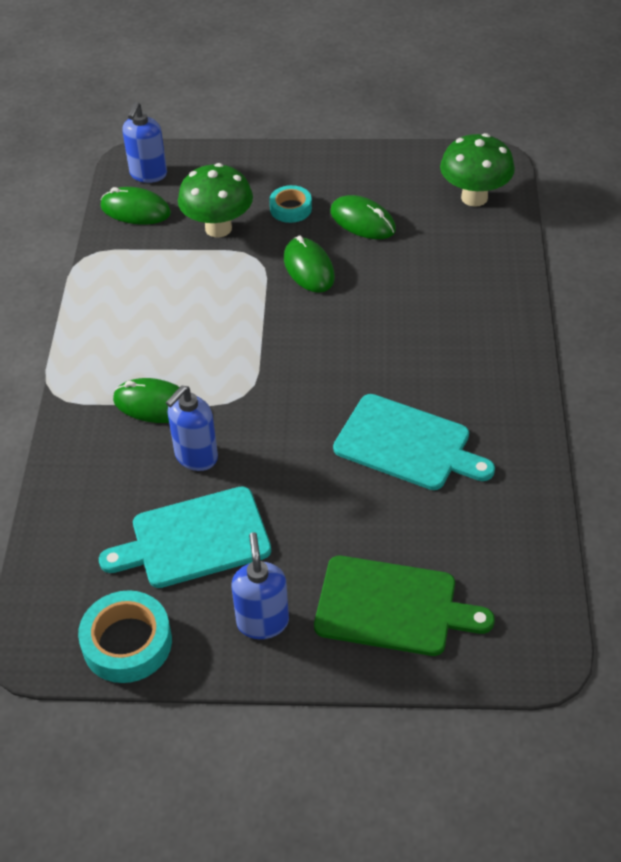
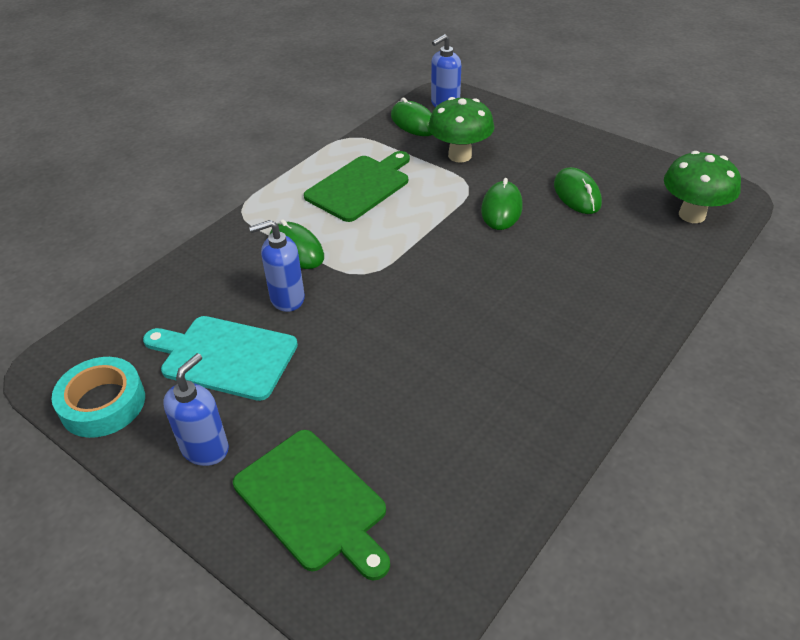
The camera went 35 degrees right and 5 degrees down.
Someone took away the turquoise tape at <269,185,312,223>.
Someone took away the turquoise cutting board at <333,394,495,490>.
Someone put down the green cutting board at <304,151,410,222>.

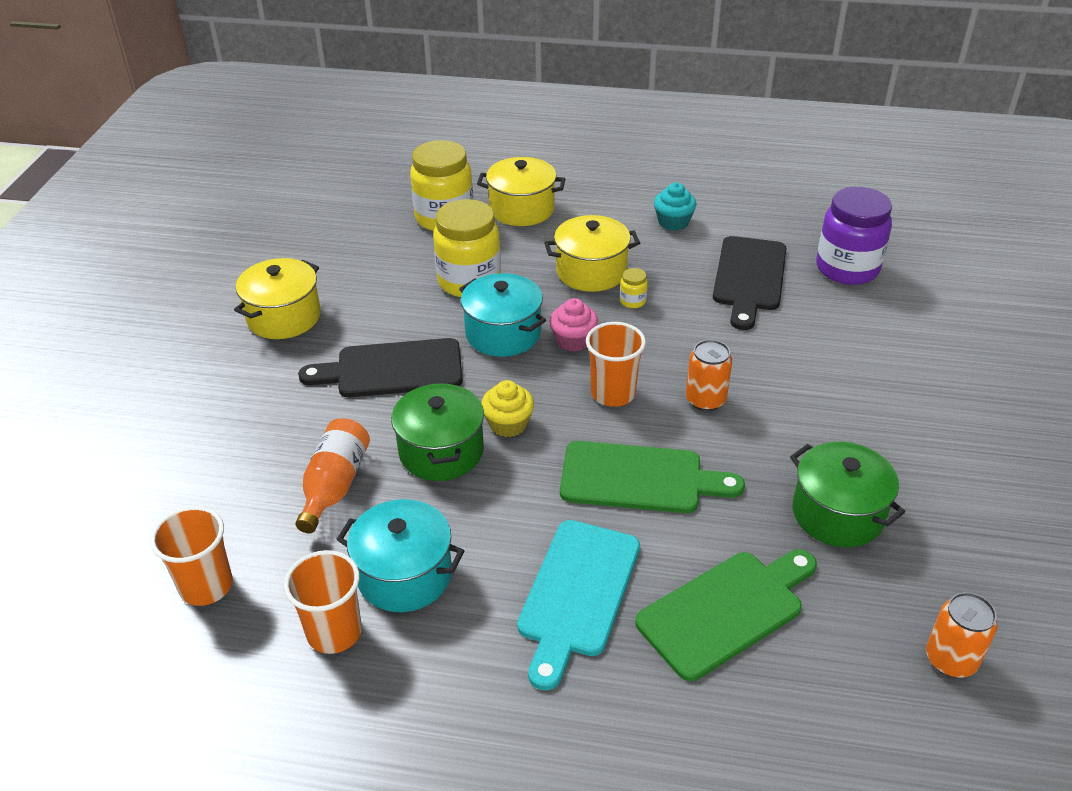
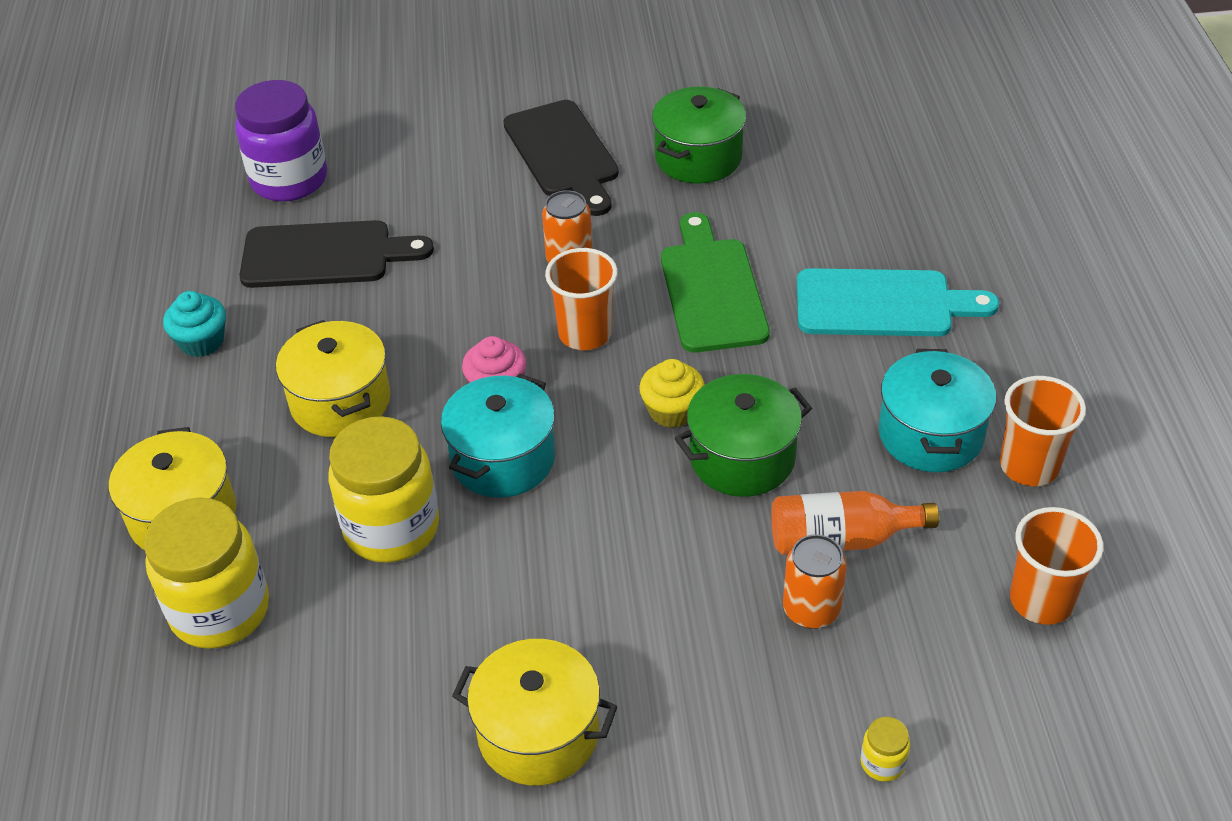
The camera went 105 degrees left and 5 degrees up.
Someone carried the black cutting board from <298,338,463,397> to <503,100,619,216>.
Someone carried the yellow jar from <620,268,648,308> to <861,717,910,782>.
Someone took away the green cutting board at <635,550,817,681>.
Someone carried the orange can from <926,592,998,678> to <783,534,847,629>.

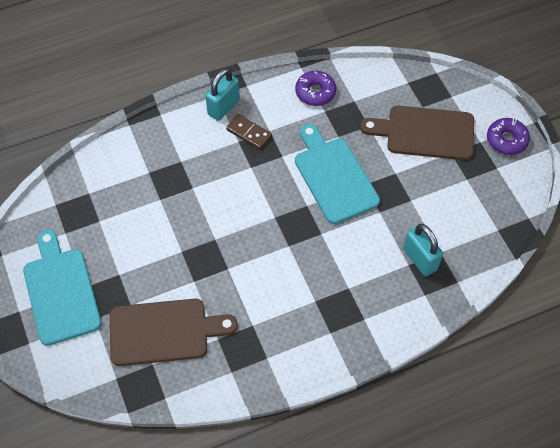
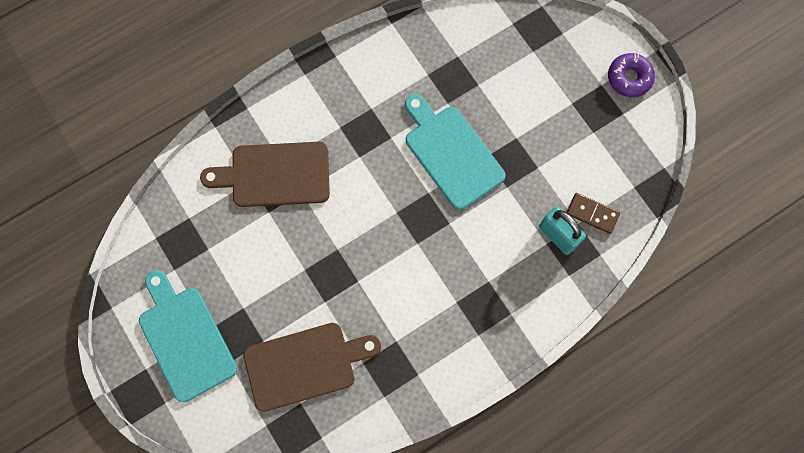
The camera went 10 degrees left and 15 degrees up.
Someone took away the turquoise padlock at <205,68,240,121>.
Someone carried the brown domino from <226,114,272,150> to <566,193,620,234>.
Someone took away the purple donut at <295,71,336,106>.
Someone carried the brown cutting board from <360,106,474,160> to <200,142,330,207>.

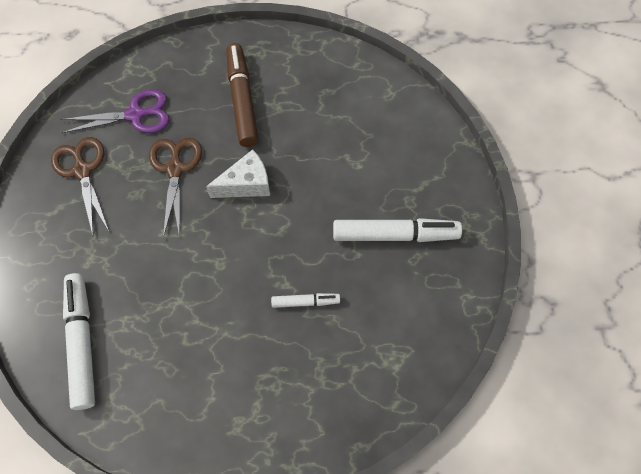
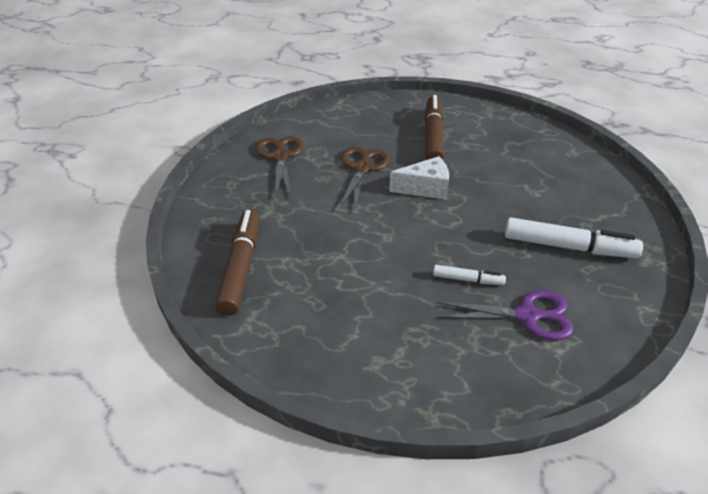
The camera went 15 degrees right and 25 degrees down.
Someone carried the purple scissors from <61,89,170,133> to <436,290,573,340>.
Someone repainted the white marker at <63,273,95,410>, which became the brown marker at <215,209,260,316>.

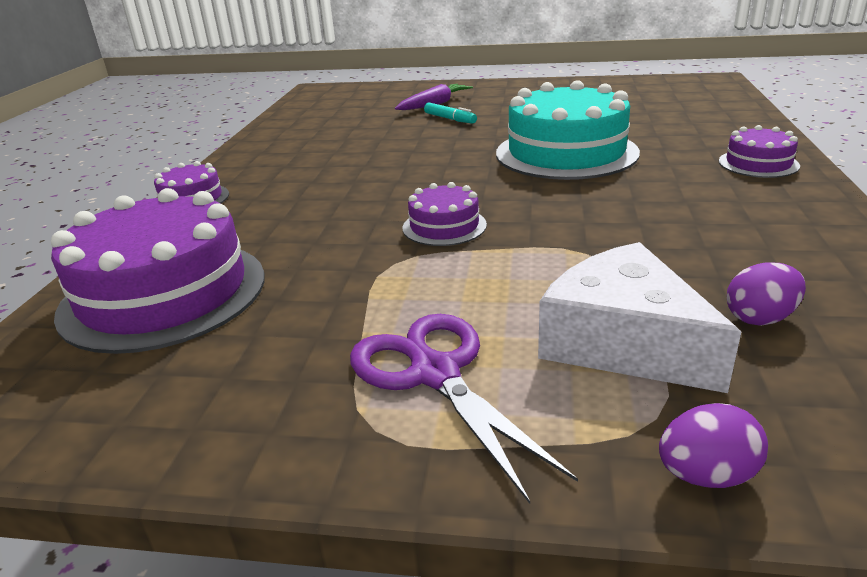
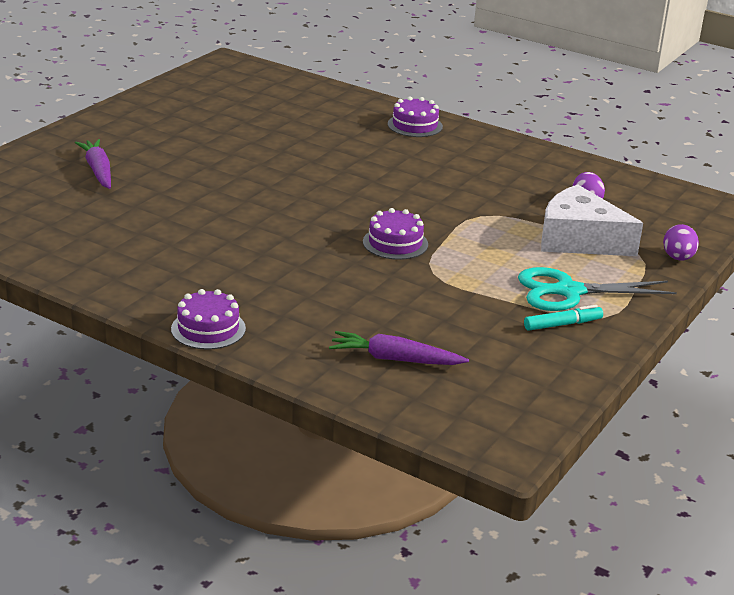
The camera went 70 degrees left and 0 degrees up.
Someone swapped the purple cake at <51,188,265,354> for the purple carrot at <329,331,469,365>.
Someone repainted the purple scissors at <350,314,578,504>, which became the turquoise scissors at <518,267,677,311>.
Someone carried the turquoise marker from <424,102,477,124> to <524,305,603,331>.
Someone took away the turquoise cake at <496,80,640,180>.
Someone rotated the white cheese at <538,242,741,393> by 45 degrees clockwise.

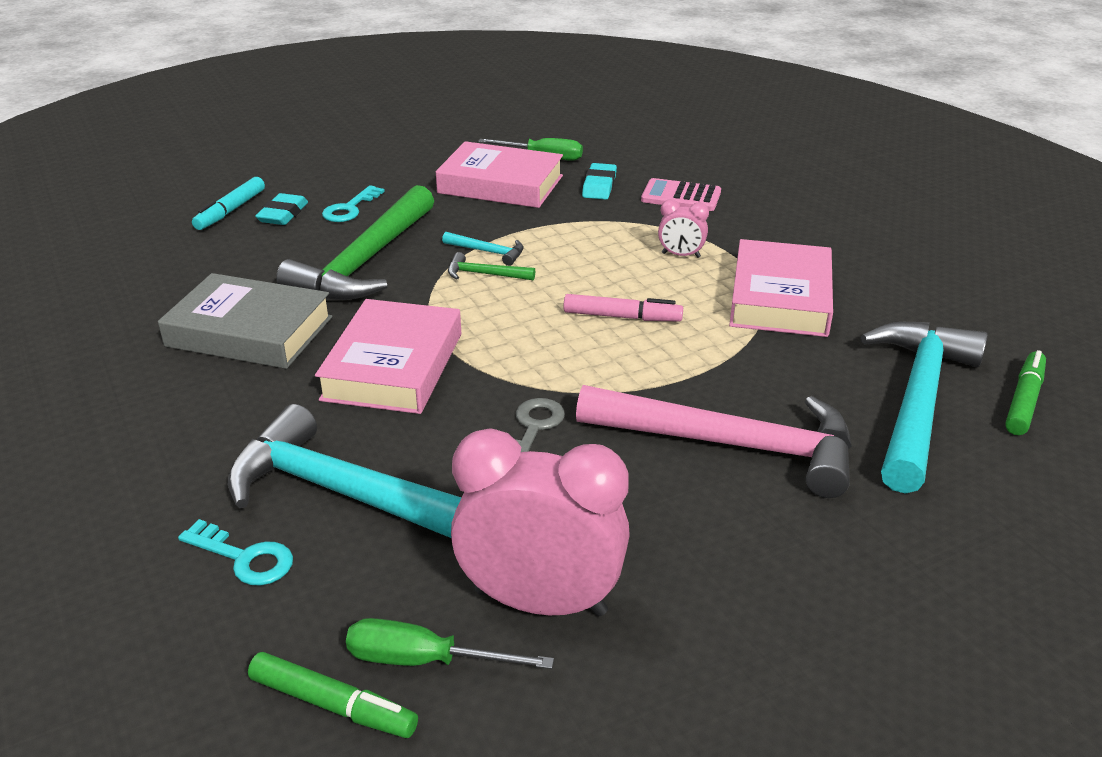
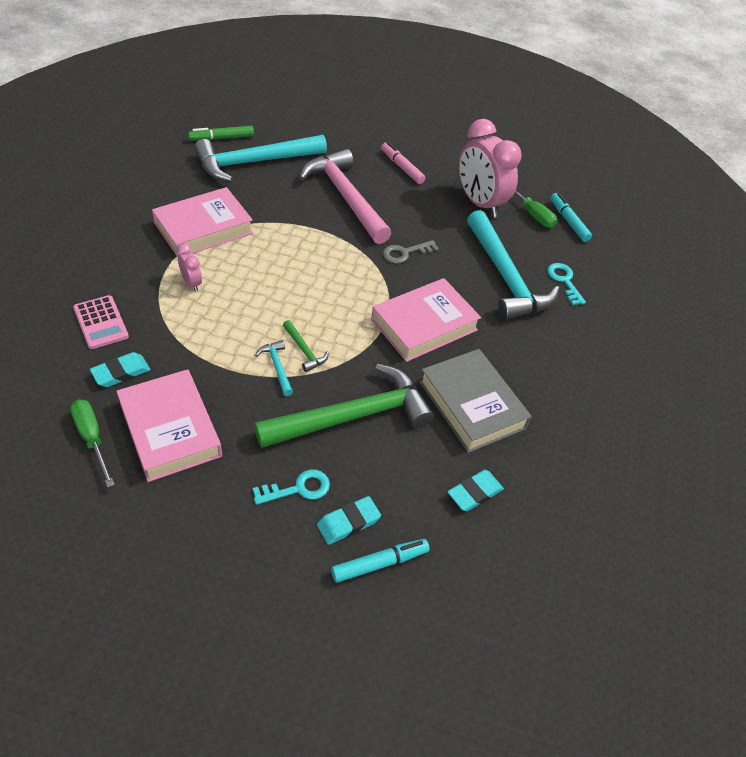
The camera went 140 degrees left and 15 degrees up.
Someone repainted the green marker at <248,652,418,738>, which became the turquoise marker at <550,193,592,242>.
Someone carried the pink marker from <563,294,683,321> to <381,142,426,184>.
Someone put down the turquoise eraser at <447,470,504,511>.

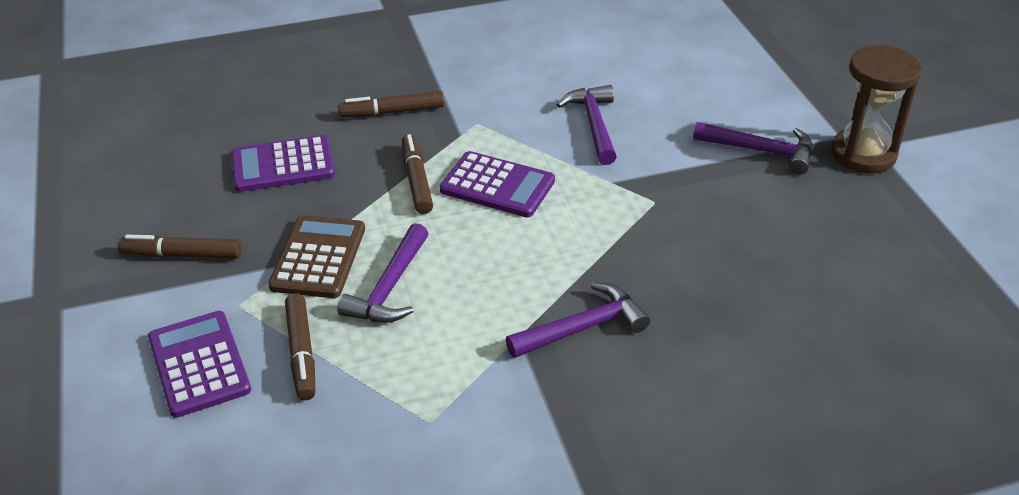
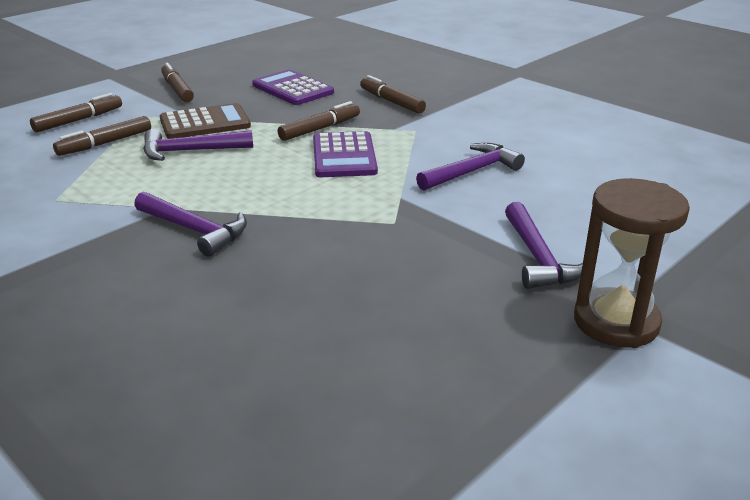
The camera went 60 degrees right and 10 degrees down.
Someone swapped the purple calculator at <148,311,251,418> for the brown marker at <30,93,122,132>.

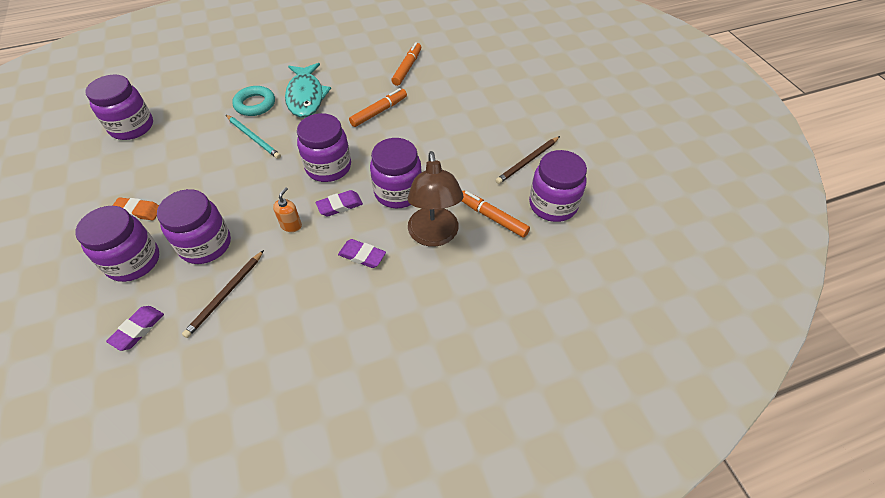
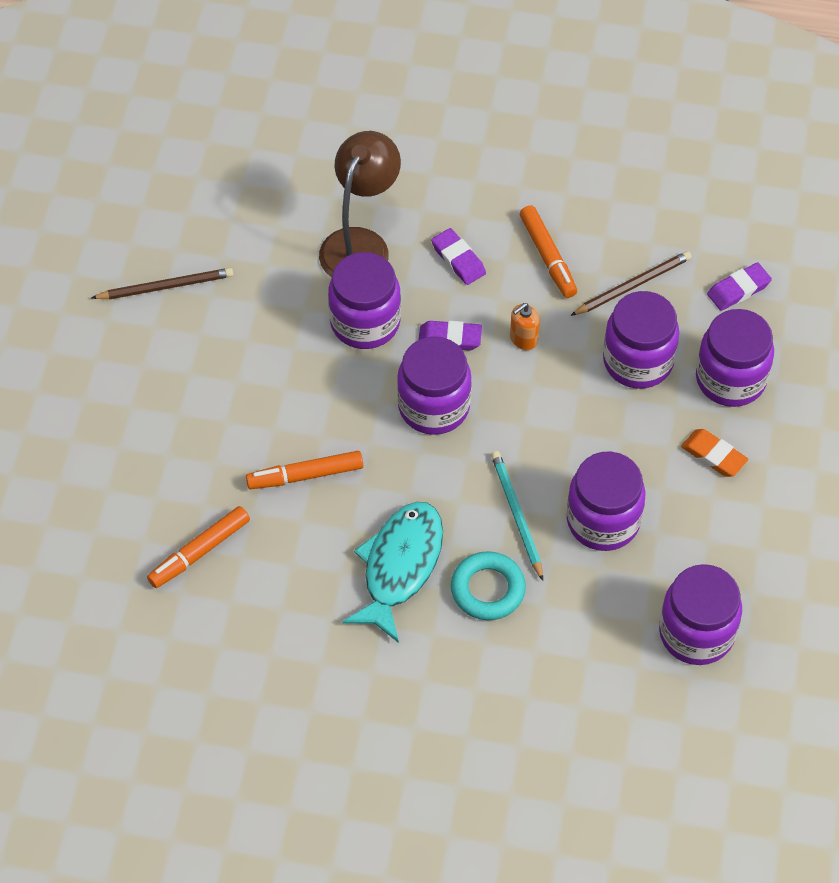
The camera went 150 degrees left and 5 degrees up.
Someone carried the orange marker from <462,191,530,238> to <520,205,577,298>.
Someone carried the purple jar from <529,150,587,222> to <567,451,645,551>.

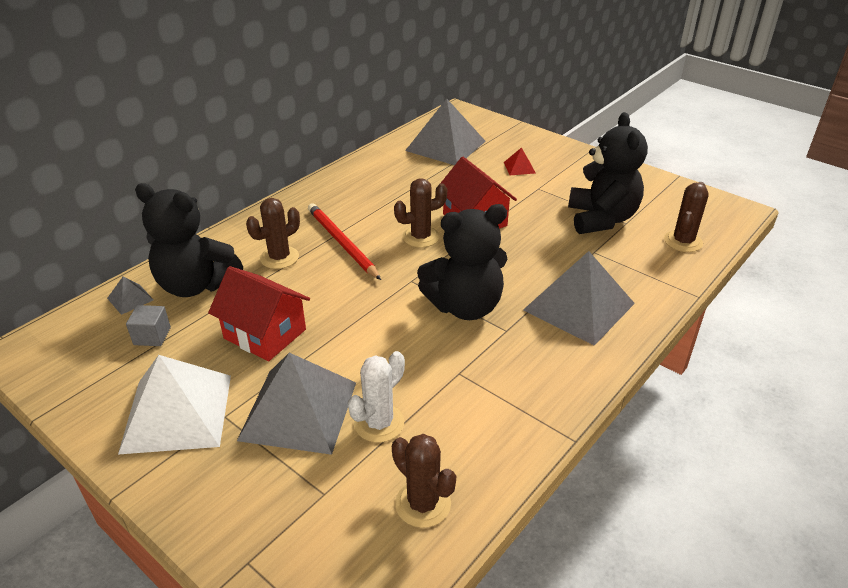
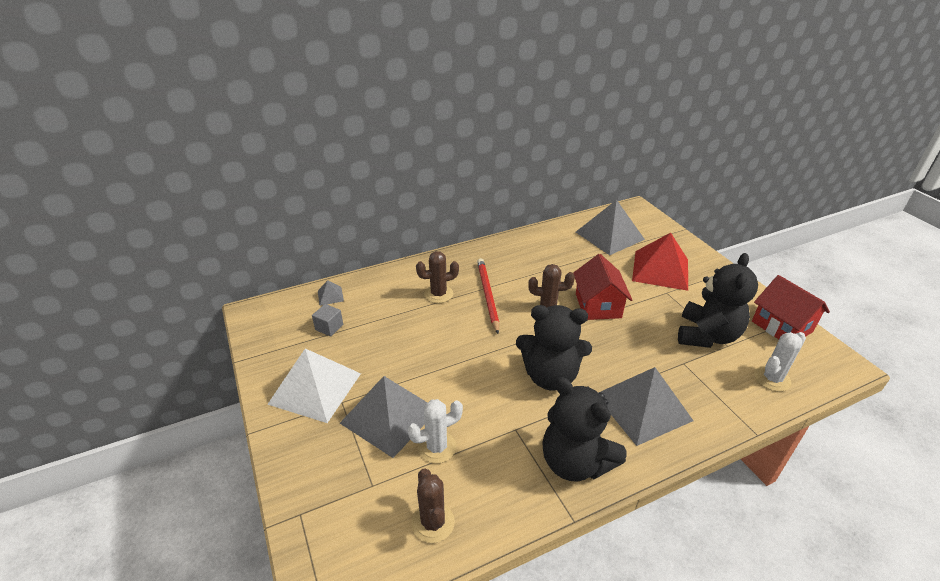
The camera went 25 degrees right and 0 degrees up.
Someone carried the black teddy bear from <135,183,243,297> to <542,377,627,482>.
Someone carried the red house from <208,266,310,361> to <752,275,830,339>.
Someone scaled the red pyramid at <504,147,536,175> by 2.34.
Someone repainted the brown cactus at <664,182,709,252>, which became the white cactus at <754,332,806,392>.

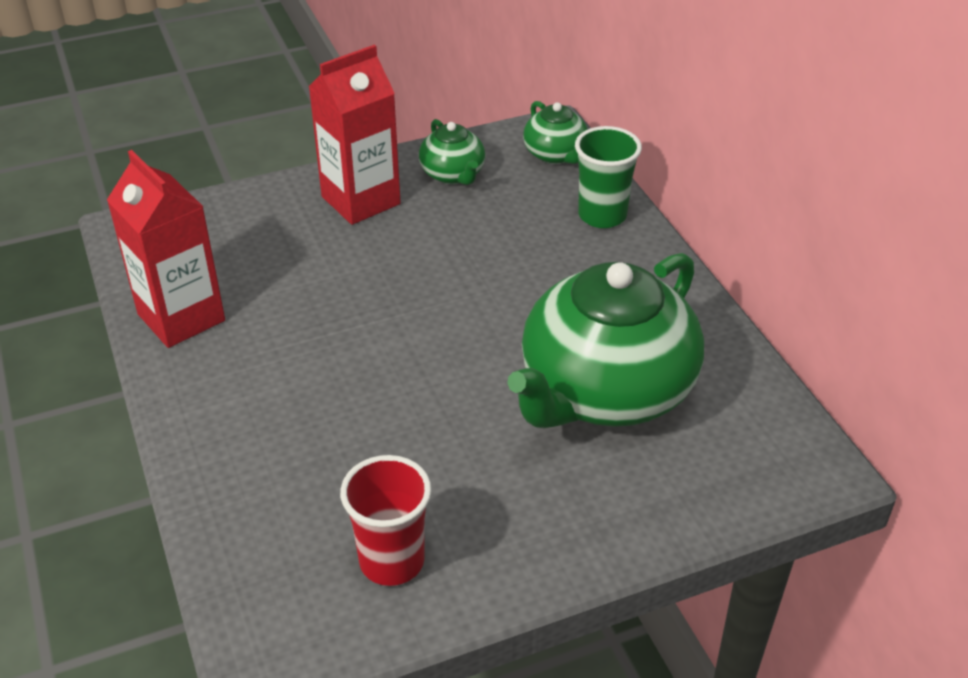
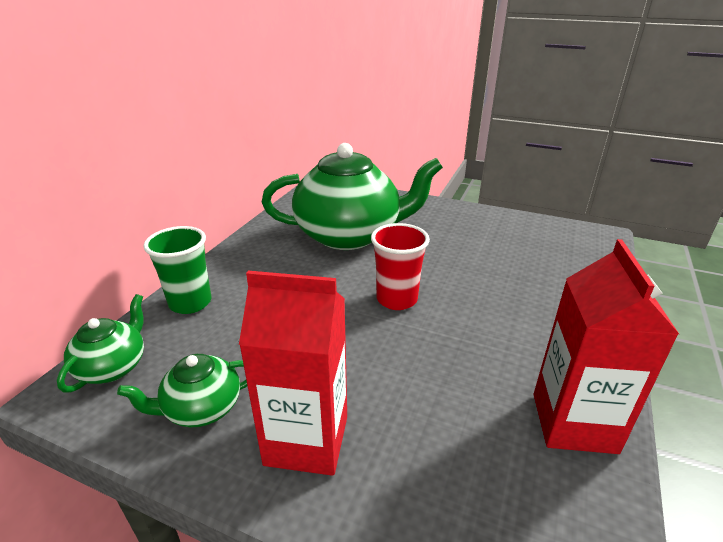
The camera went 135 degrees left and 10 degrees down.
Someone carried the red cup from <340,455,431,586> to <371,223,430,310>.
Someone rotated the green teapot at <419,119,485,185> by 135 degrees counterclockwise.

